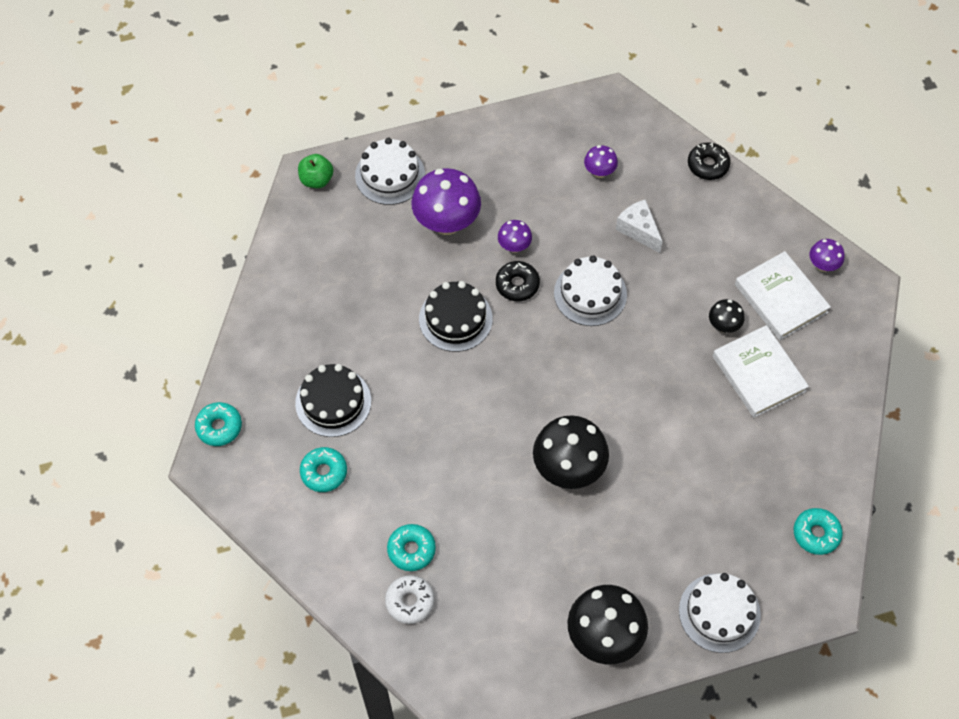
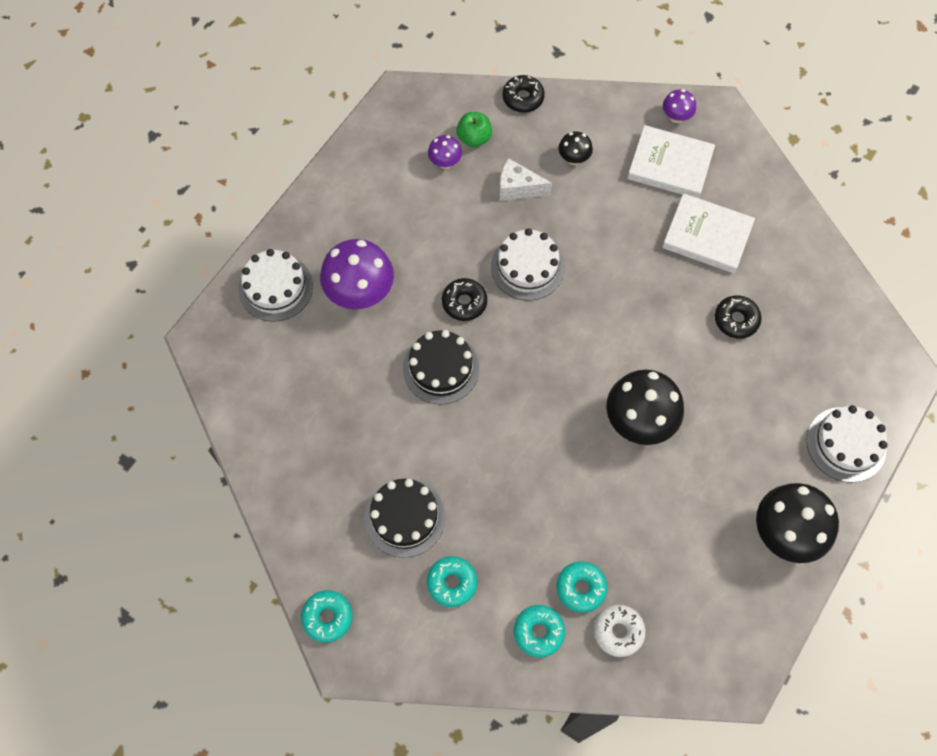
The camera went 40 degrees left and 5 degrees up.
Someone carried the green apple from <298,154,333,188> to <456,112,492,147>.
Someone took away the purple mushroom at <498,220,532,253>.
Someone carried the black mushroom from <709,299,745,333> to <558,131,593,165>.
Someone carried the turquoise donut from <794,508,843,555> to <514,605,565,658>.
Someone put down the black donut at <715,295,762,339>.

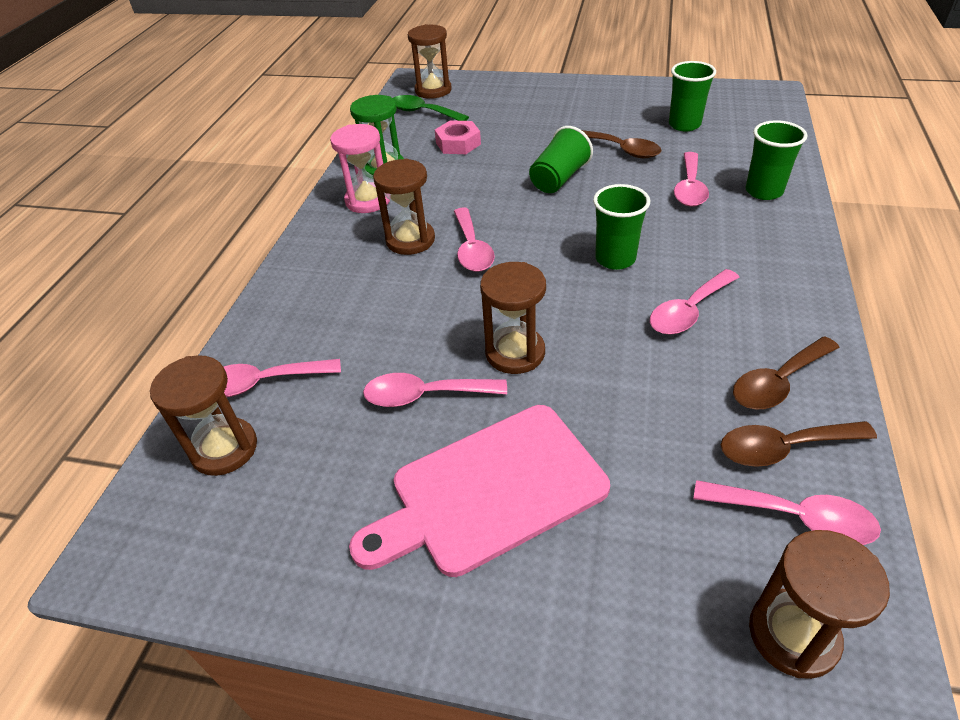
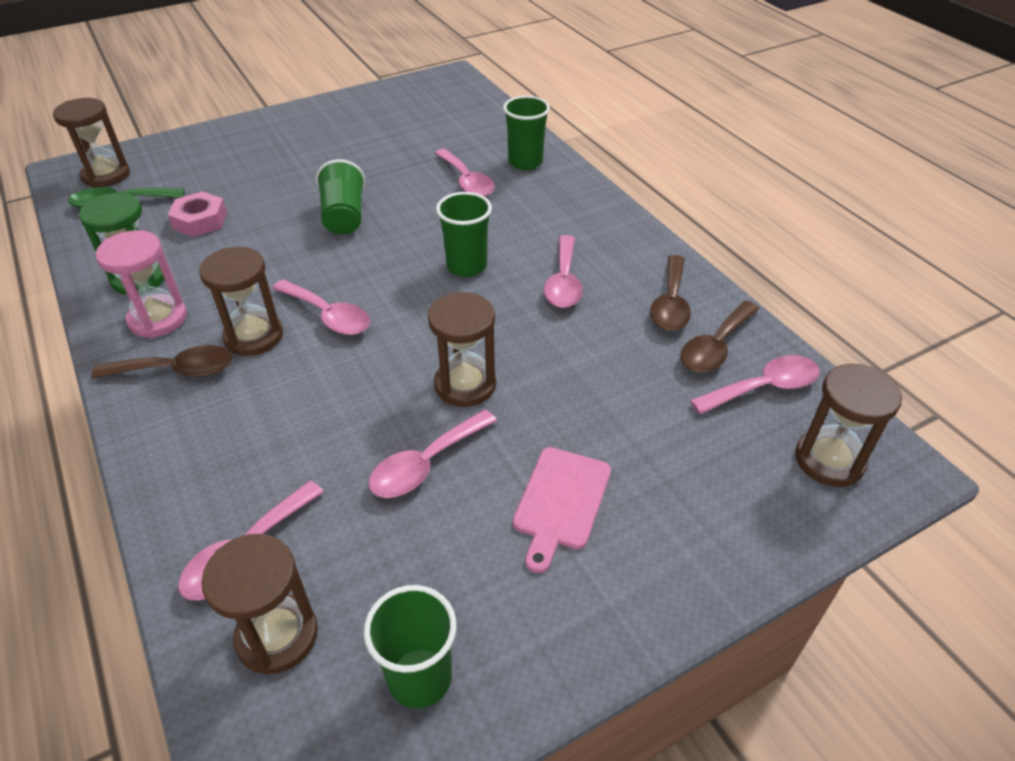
The camera went 45 degrees left and 0 degrees up.
Someone scaled the pink cutting board at <349,405,610,577> by 0.58.
Someone carried the brown spoon from <582,130,662,158> to <91,345,232,379>.
Someone carried the green cup from <669,61,716,131> to <364,585,457,708>.

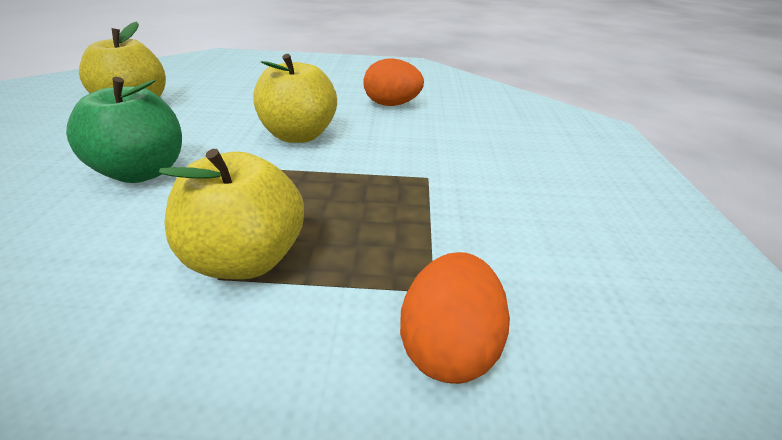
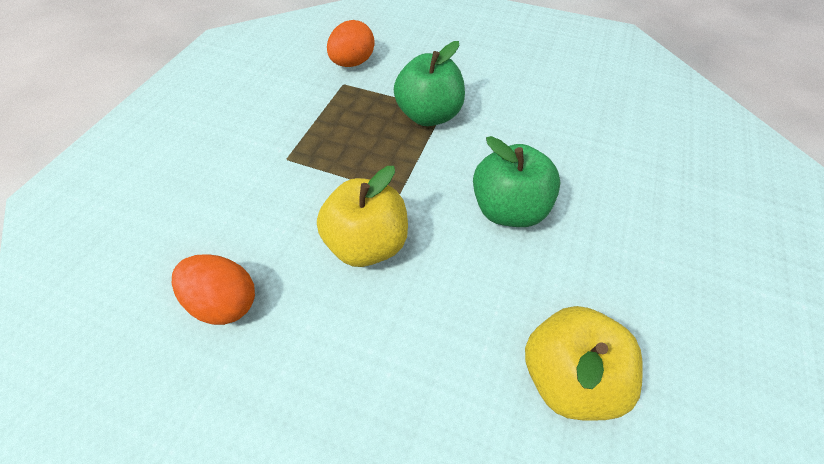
The camera went 160 degrees left and 20 degrees up.
Someone repainted the yellow apple at <159,149,304,279>, which became the green apple at <394,41,465,126>.

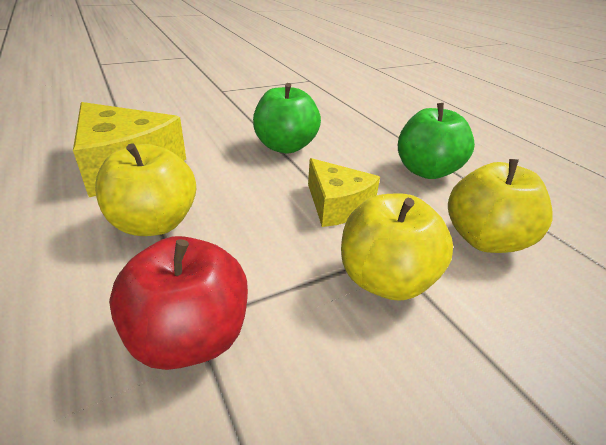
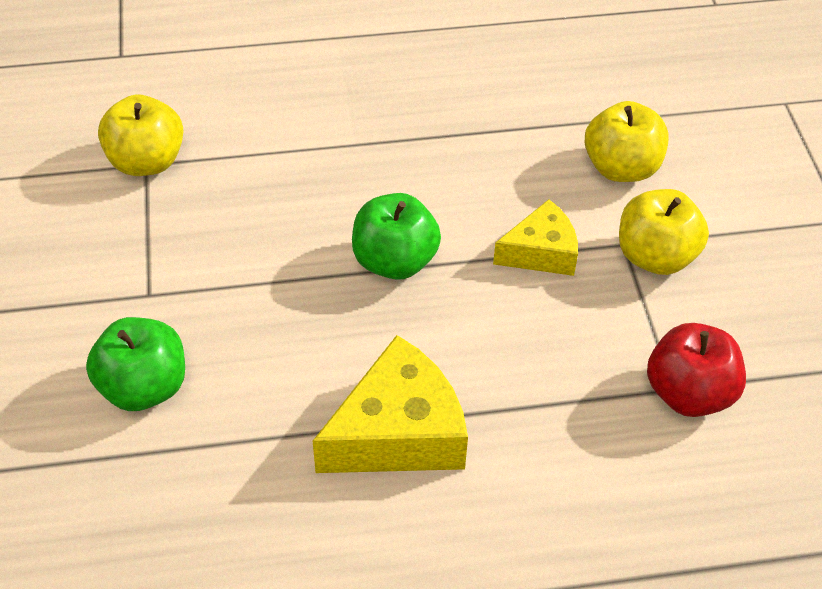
The camera went 70 degrees left and 15 degrees up.
Someone carried the yellow apple from <95,143,196,236> to <98,95,184,176>.
Someone carried the green apple from <398,103,475,179> to <86,317,185,411>.

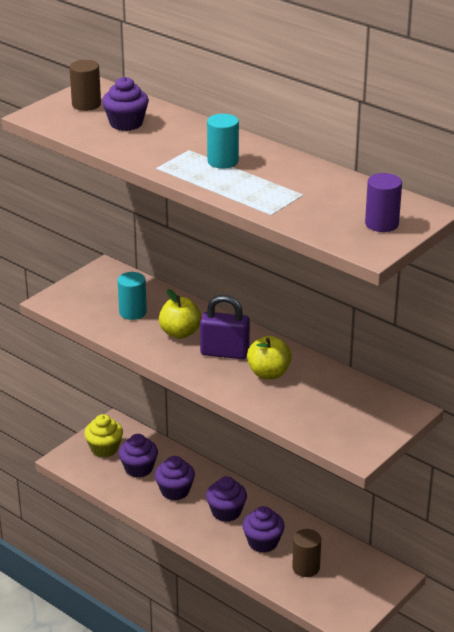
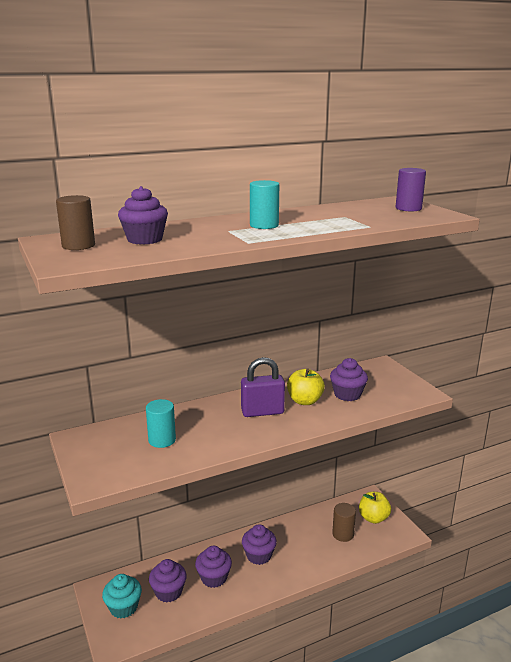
The camera went 65 degrees left and 10 degrees down.
Someone repainted the yellow cupcake at <84,414,123,458>, which became the turquoise cupcake at <102,574,142,618>.
Someone carried the yellow apple from <159,289,202,339> to <359,492,391,524>.
Someone rotated the purple padlock at <200,295,250,359> by 45 degrees clockwise.
Someone carried the purple cupcake from <242,506,285,553> to <330,358,368,401>.

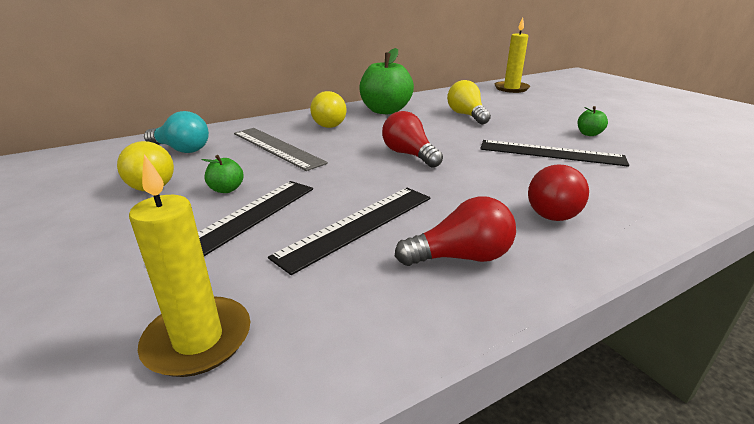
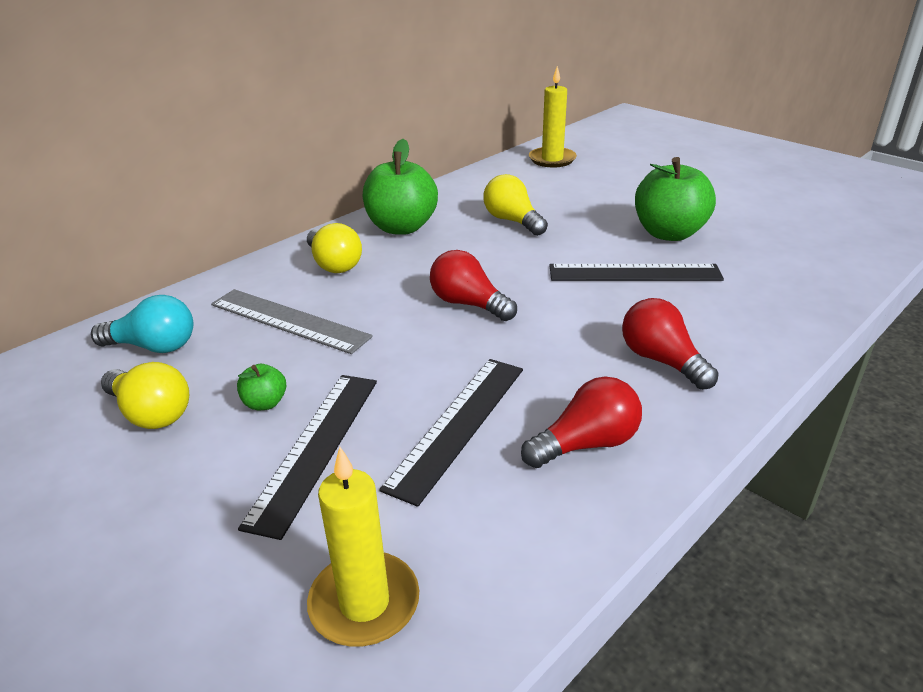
The camera went 15 degrees left and 5 degrees up.
Someone rotated the red light bulb at <528,164,589,221> by 135 degrees clockwise.
Someone scaled the green apple at <578,106,608,136> by 2.25.

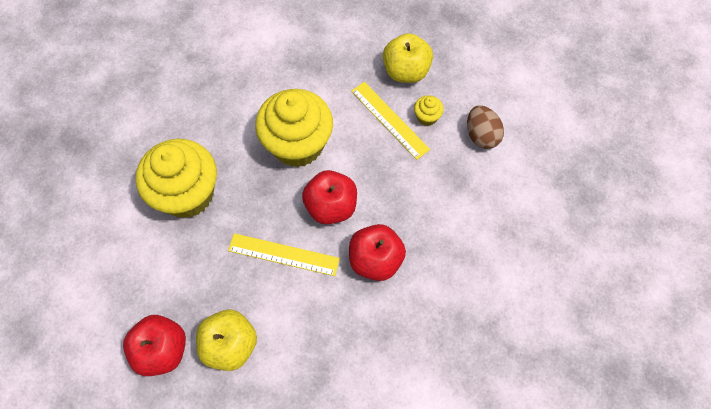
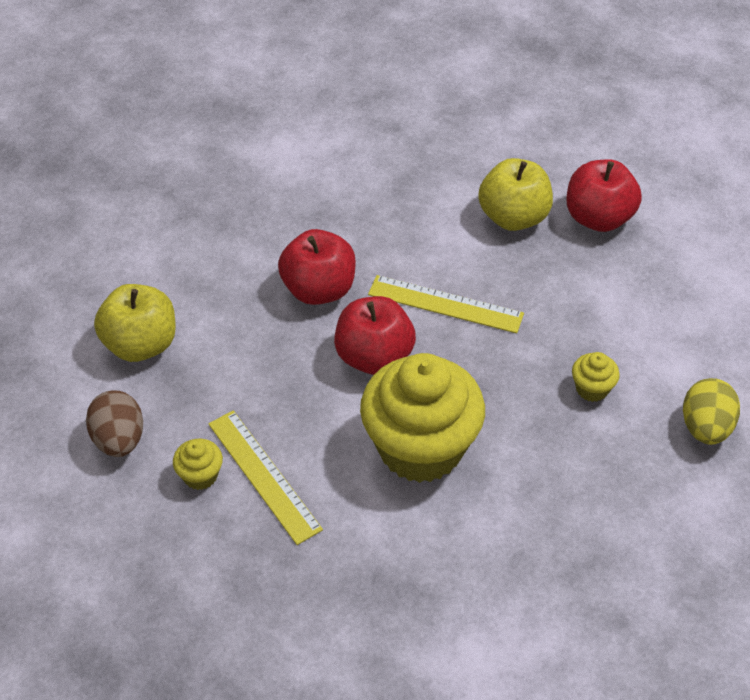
The camera went 175 degrees left and 15 degrees down.
Someone scaled the yellow cupcake at <136,139,217,218> by 0.40.
Someone carried the yellow apple from <383,33,433,83> to <94,284,176,362>.
Someone put down the yellow egg at <683,378,740,445>.

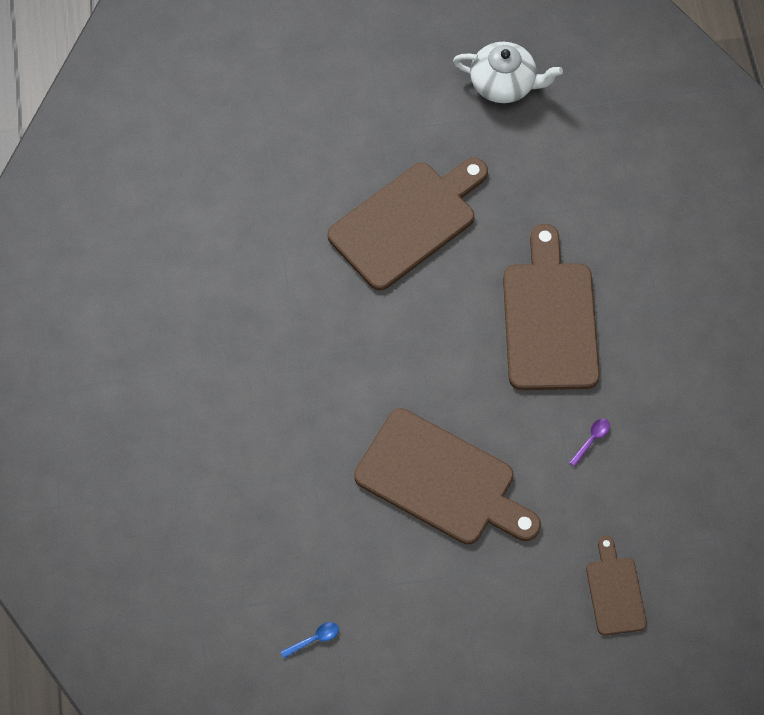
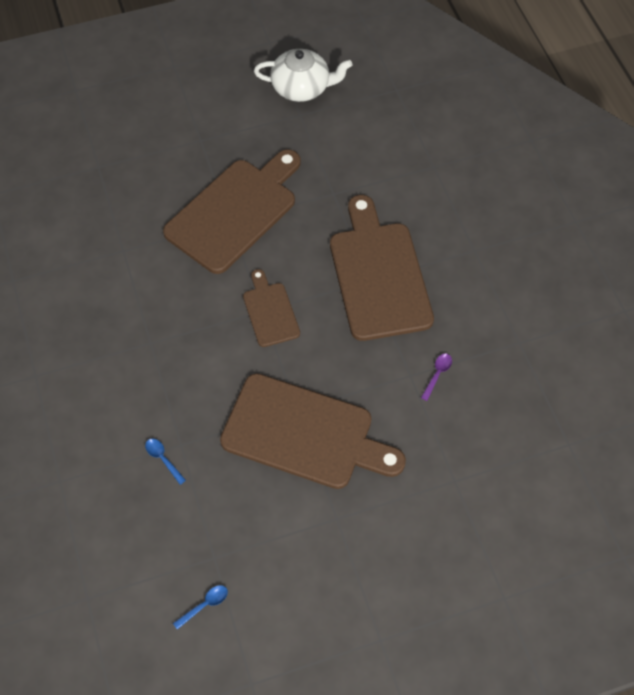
The camera went 10 degrees left and 5 degrees down.
Someone carried the brown cutting board from <586,536,647,635> to <243,269,300,347>.
Someone put down the blue spoon at <145,439,186,485>.

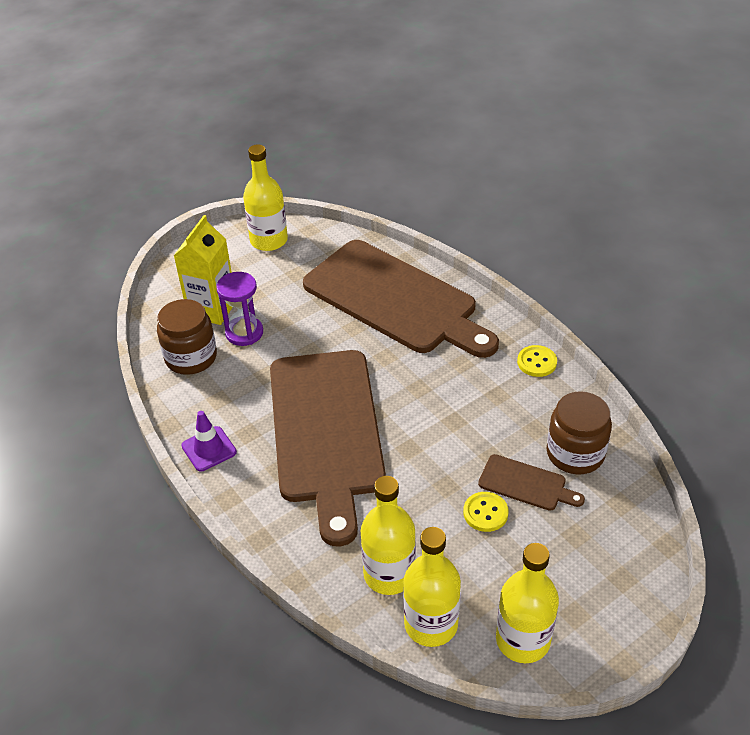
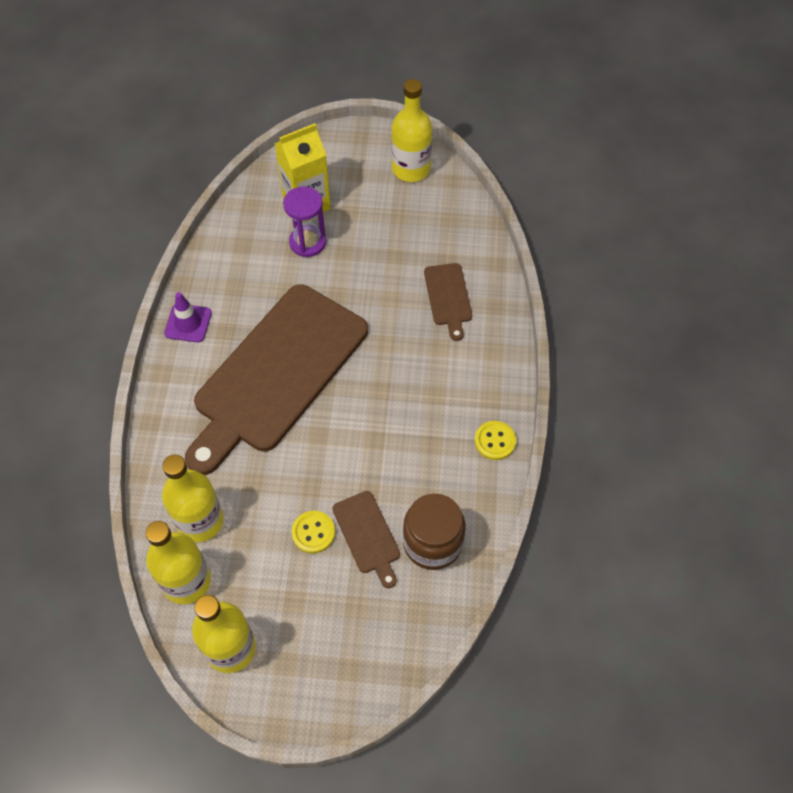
The camera went 40 degrees right and 15 degrees up.
Someone took away the brown jar at <157,299,217,375>.
Someone scaled the brown cutting board at <303,240,499,358> by 0.41.

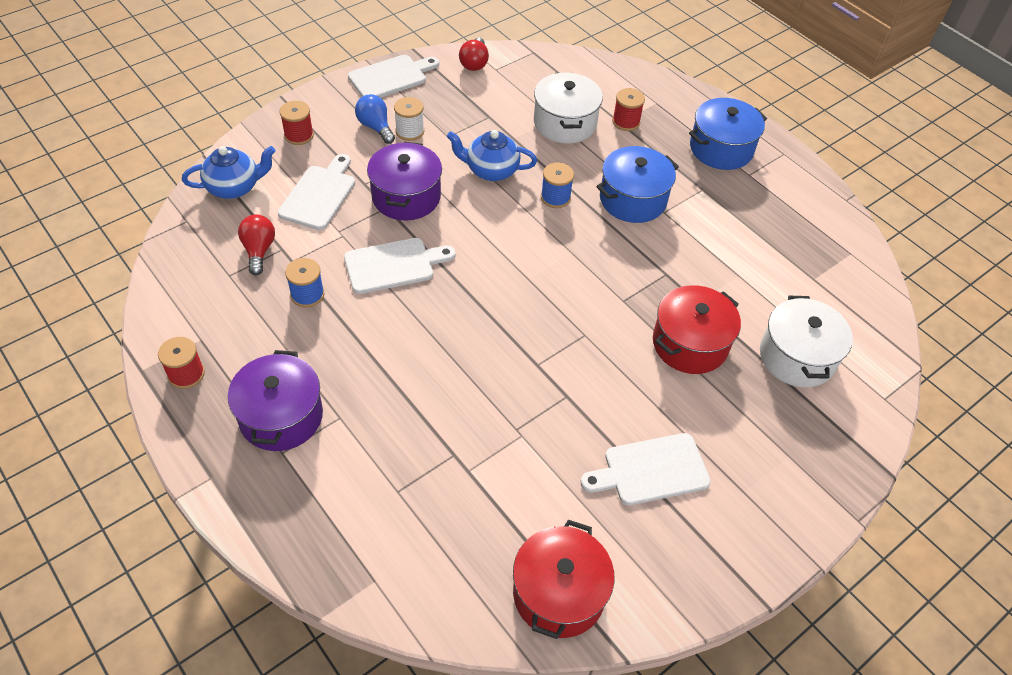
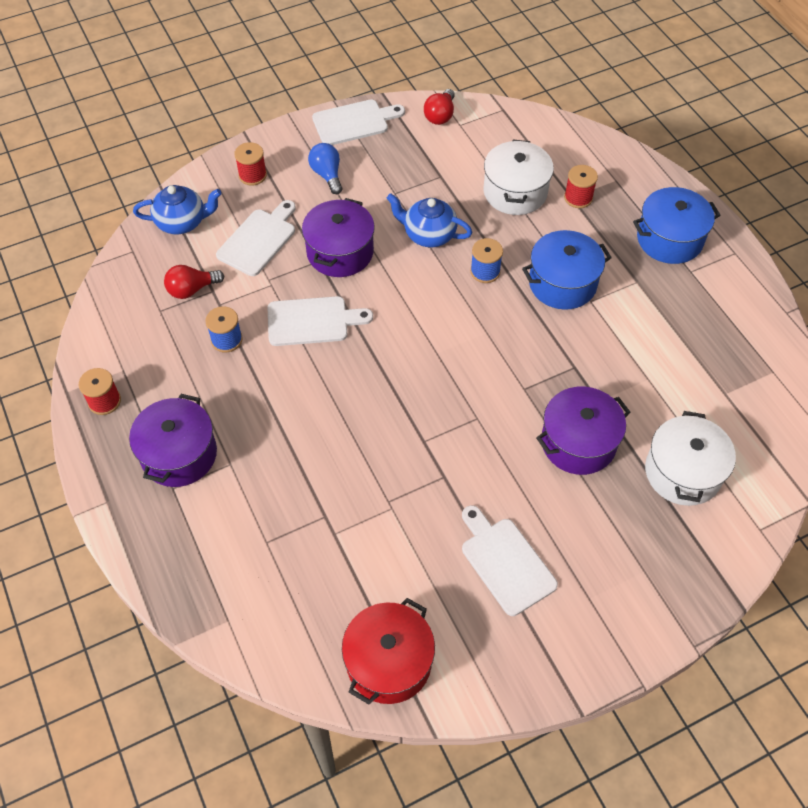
The camera went 15 degrees right and 5 degrees up.
Someone rotated the red light bulb at <238,214,275,275> by 120 degrees counterclockwise.
Someone took away the white spool at <394,97,424,141>.
Someone rotated the white cutting board at <580,433,711,505> by 60 degrees clockwise.
Someone repainted the red pot at <653,285,741,374>, which became the purple pot at <536,387,631,475>.

